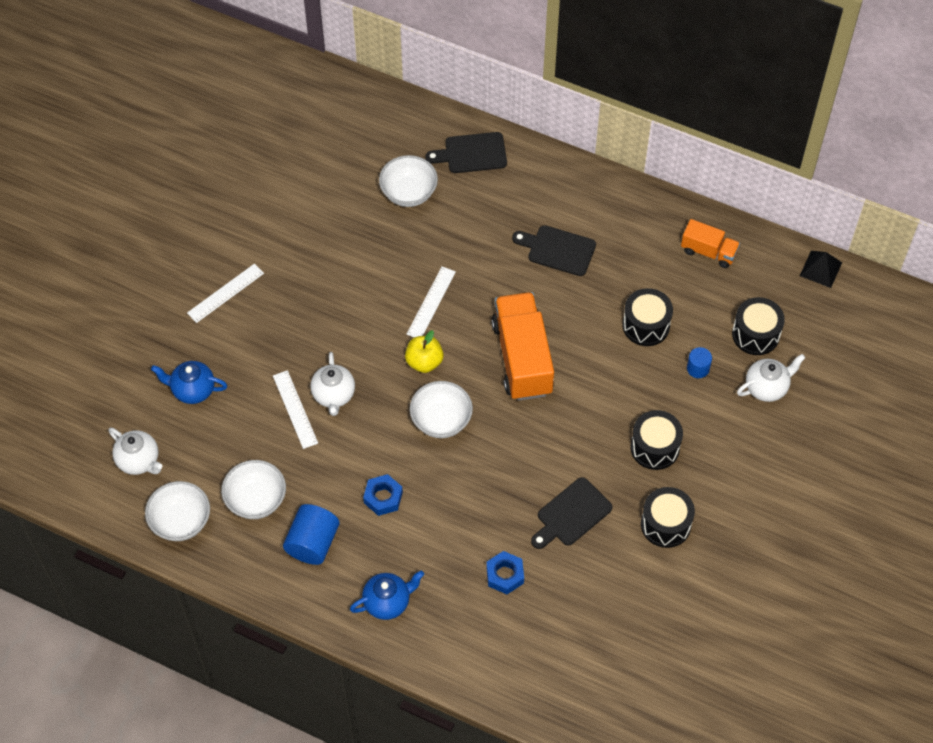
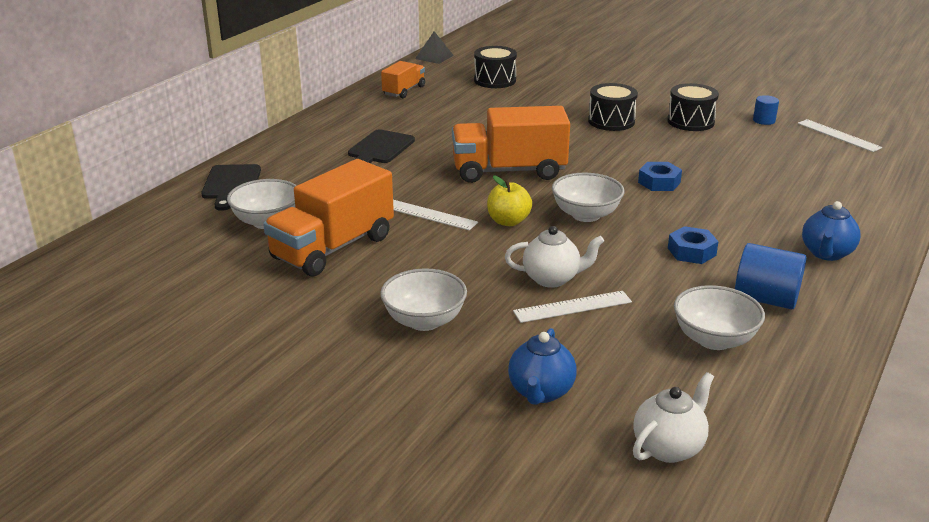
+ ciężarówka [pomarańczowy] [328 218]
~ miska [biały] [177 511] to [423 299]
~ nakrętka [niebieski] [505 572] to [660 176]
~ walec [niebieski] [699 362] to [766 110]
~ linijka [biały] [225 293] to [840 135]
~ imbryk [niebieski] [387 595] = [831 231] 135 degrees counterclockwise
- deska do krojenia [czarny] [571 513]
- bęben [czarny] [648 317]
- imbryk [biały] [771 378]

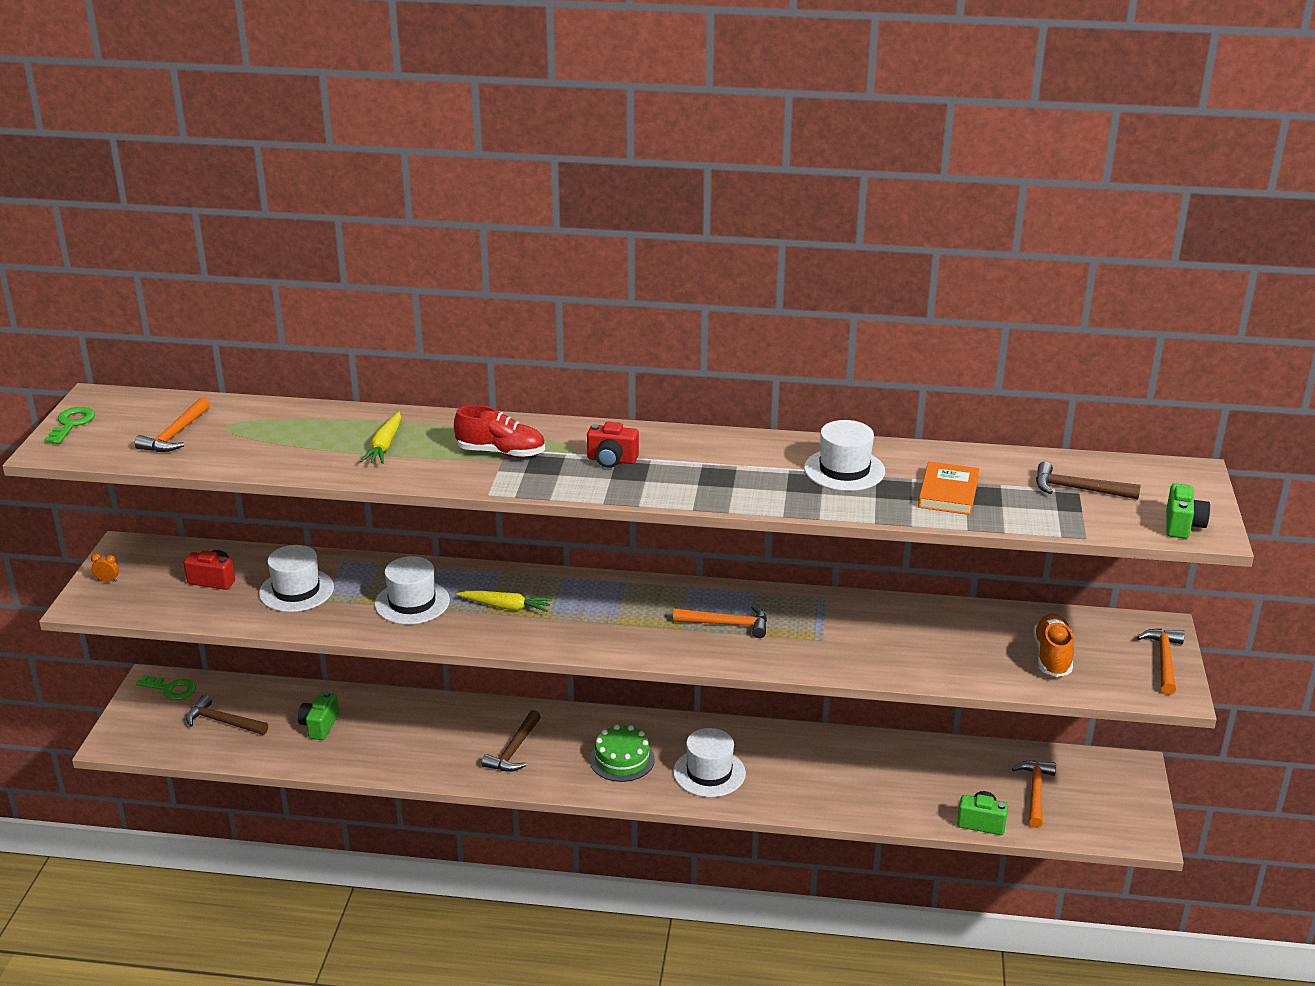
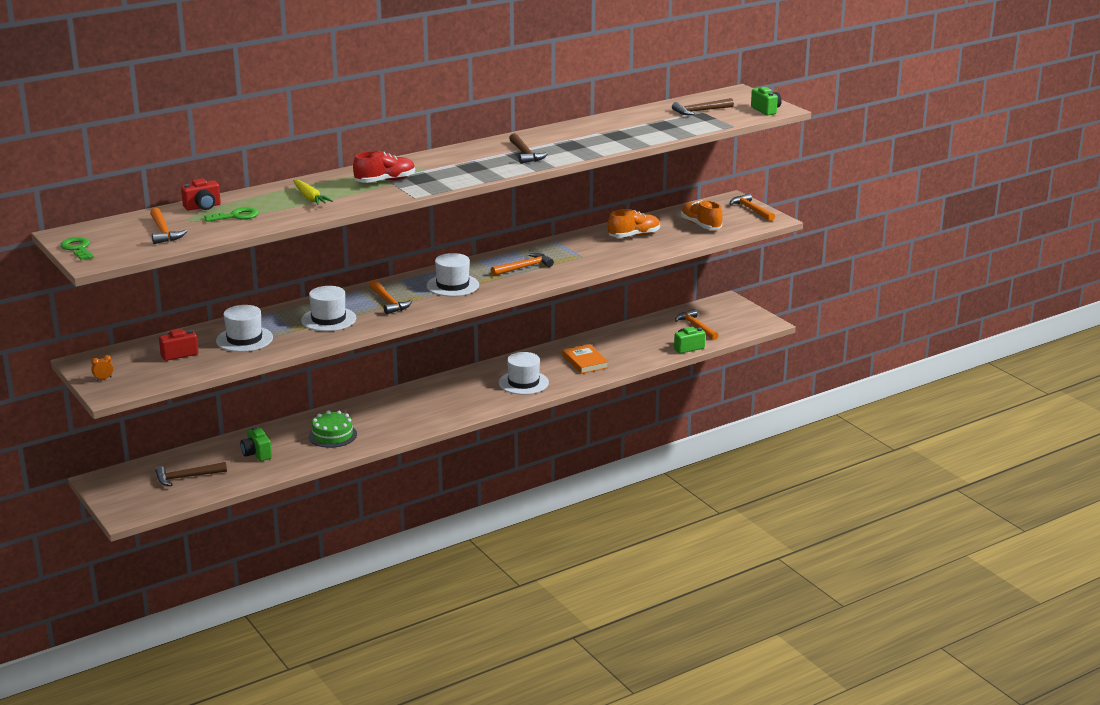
~ aparat fotograficzny [czerwony] [613 445] to [201 194]
~ klucz [zielony] [166 687] to [231 214]
~ tort [zielony] [622 753] to [333 429]
~ marchewka [żółty] [504 601] to młotek [pomarańczowy] [390 297]
~ kapelusz [biały] [844 455] to [453 274]
~ młotek [brązowy] [511 741] to [528 148]
~ książka [pomarańczowy] [948 488] to [585 359]
+ but [pomarańczowy] [634 223]

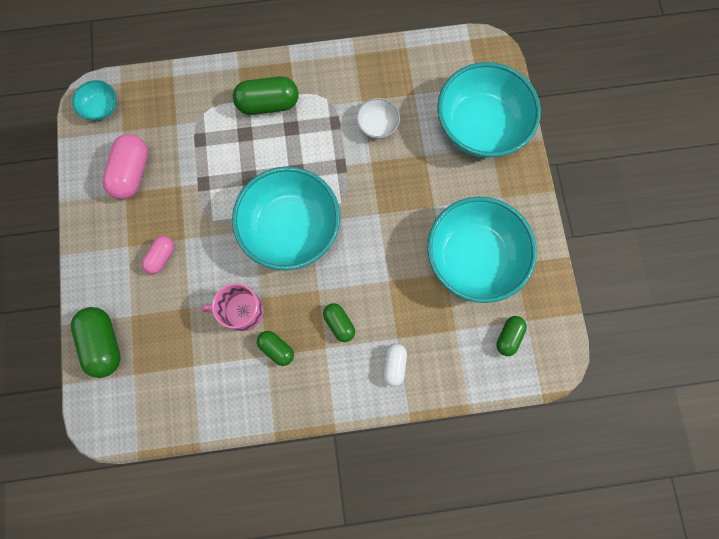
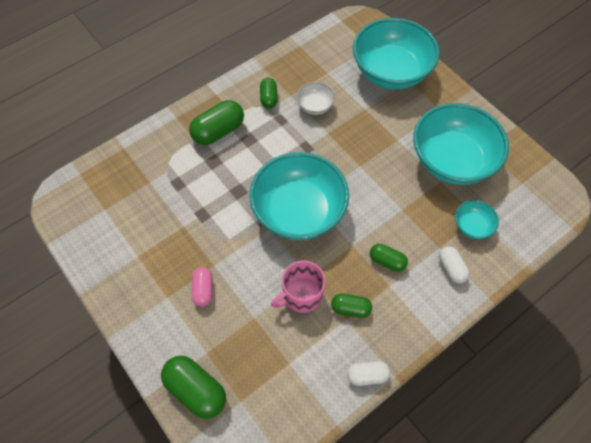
~ kapsułka [zielony] [511 336] to [269 93]
+ kapsułka [biały] [368 373]
~ miska [turkusowy] [94 100] to [477 219]
- kapsułka [różowy] [125 167]

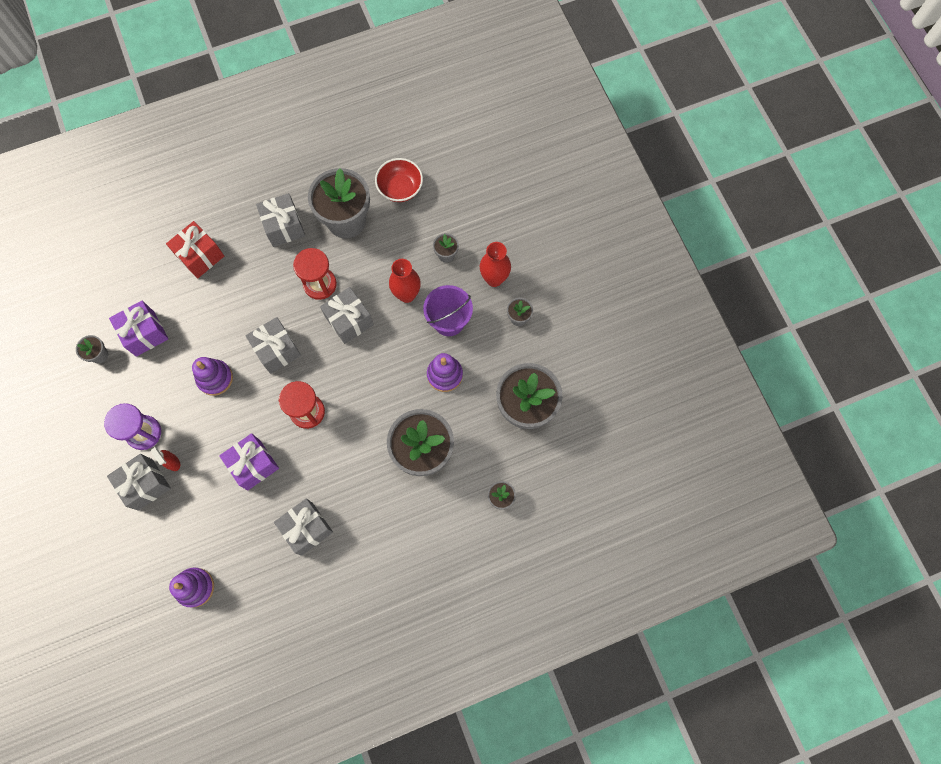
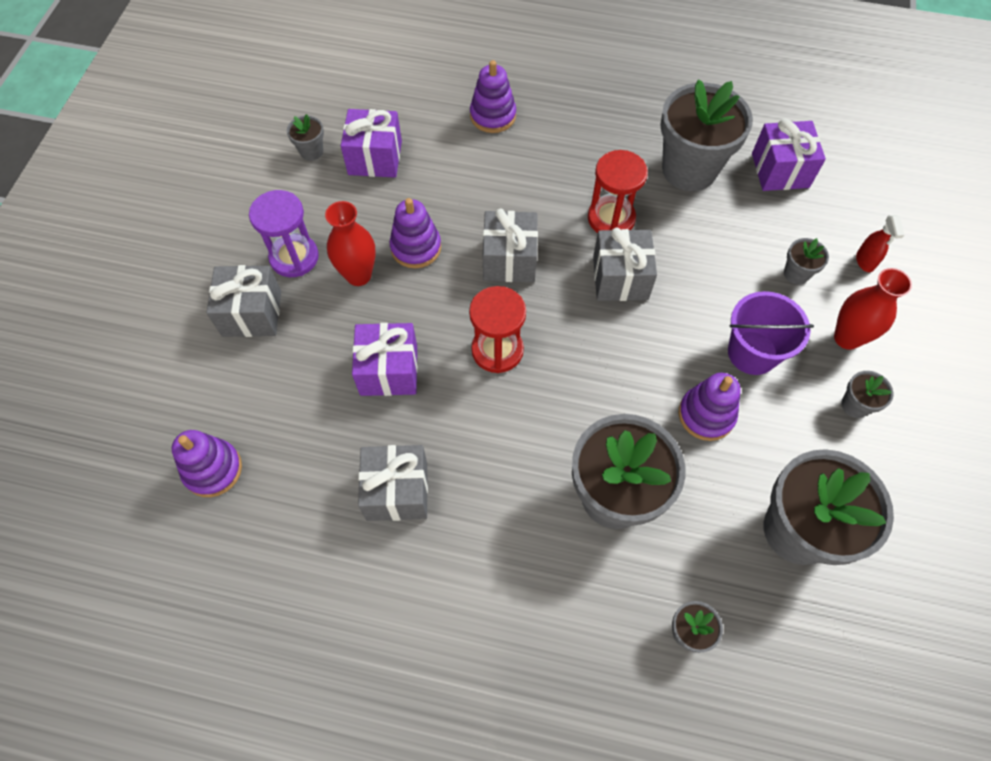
~ wazon [czerwony] [405 281] to [350 243]
~ prezent [czerwony] [195 250] to zabawka nakładanka [fioletowy] [493 96]
~ miska [czerwony] [399 180] to prezent [fioletowy] [789 154]
~ spryskiwacz [czerwony] [165 459] to [880 243]
- prezent [szary] [280 220]

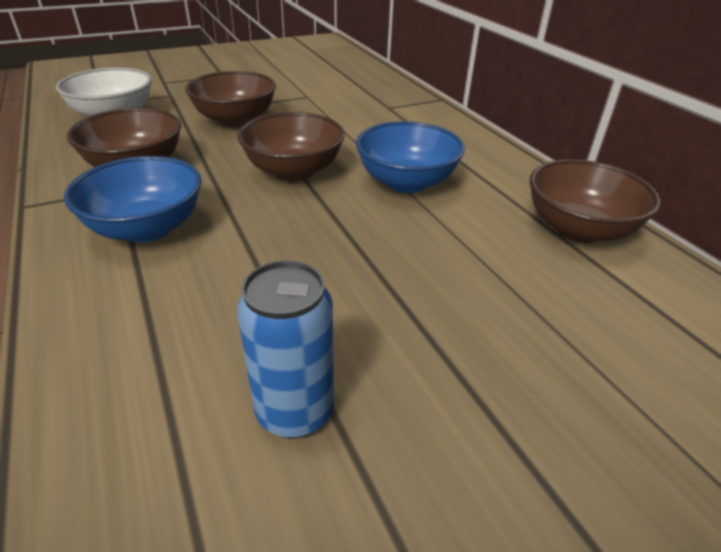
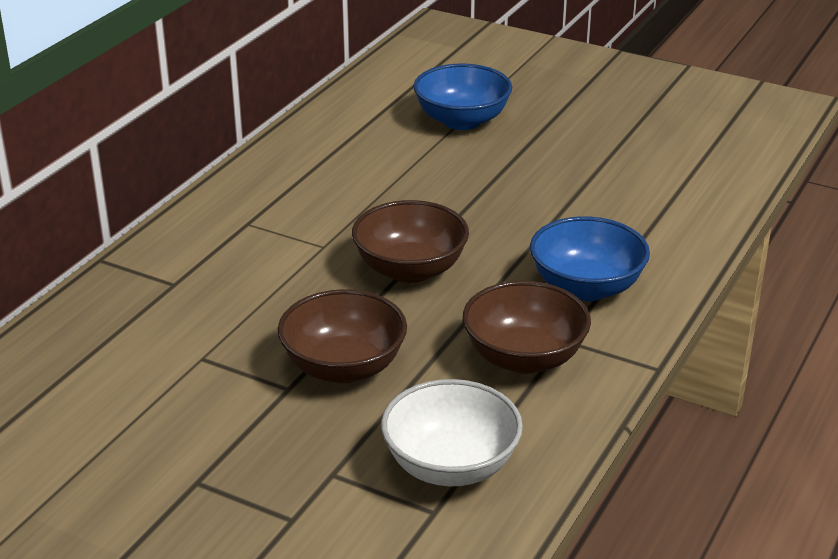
~ miska [niebieski] [410 157] to [462 96]
- puszka [niebieski] [285 349]
- miska [brązowy] [595 201]

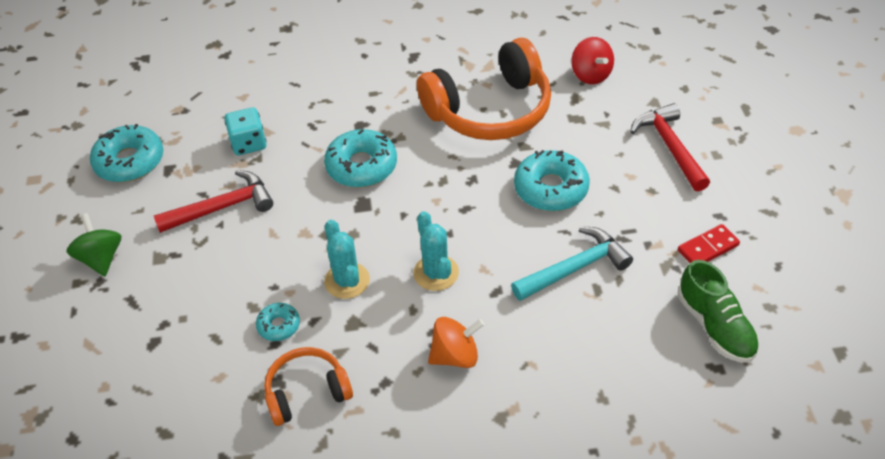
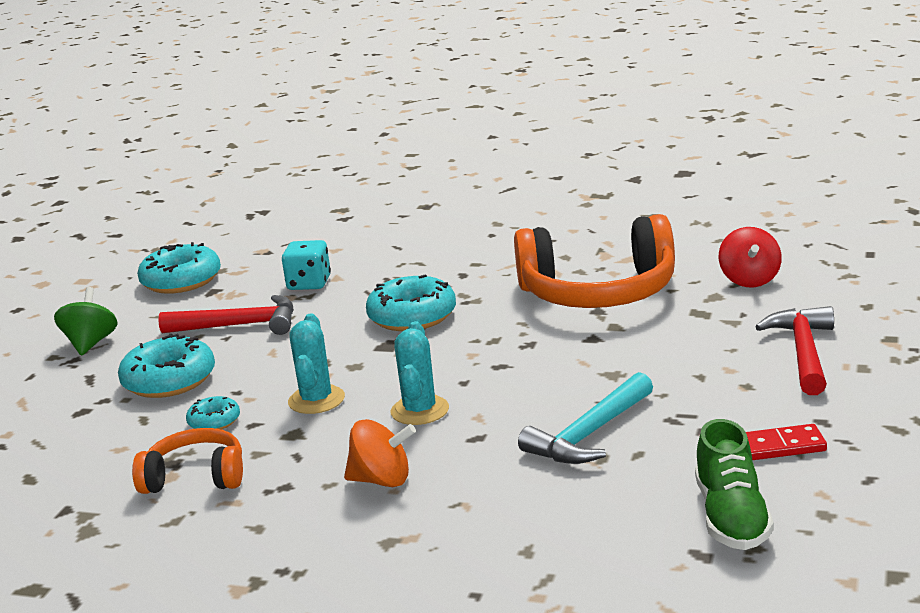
~ donut [turkusowy] [552 180] to [166 366]
~ młotek [turkusowy] [572 264] = [585 418] 135 degrees clockwise

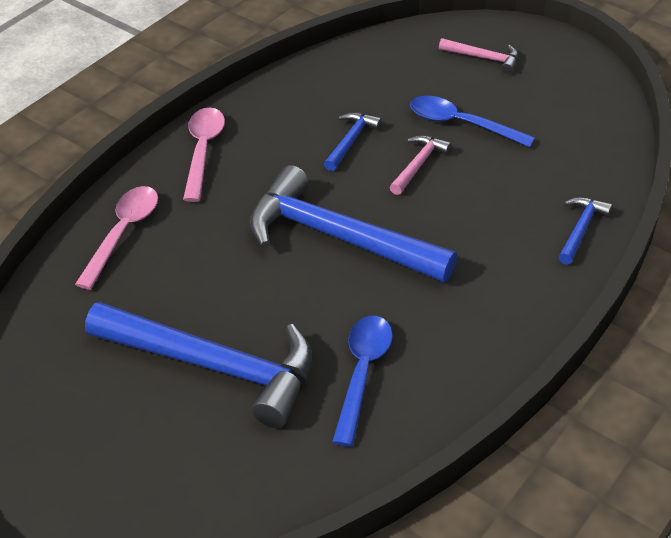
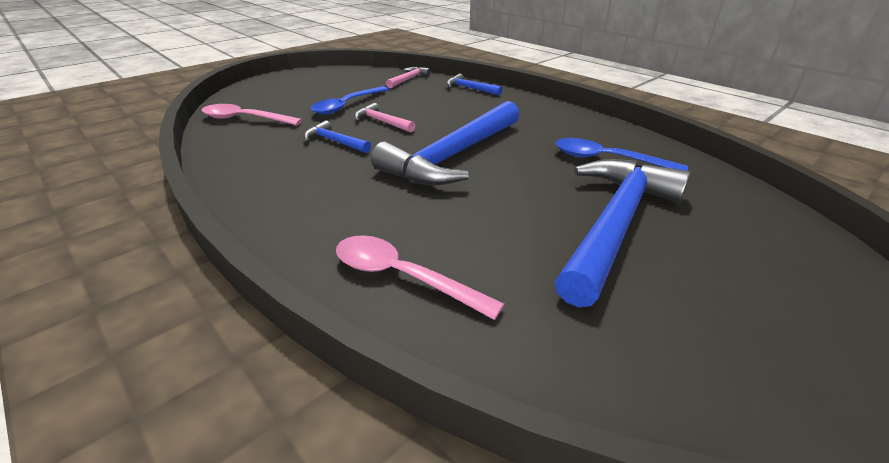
~ łyżka [różowy] [204 155] to [252 114]
~ młotek [różowy] [478 56] to [408 77]

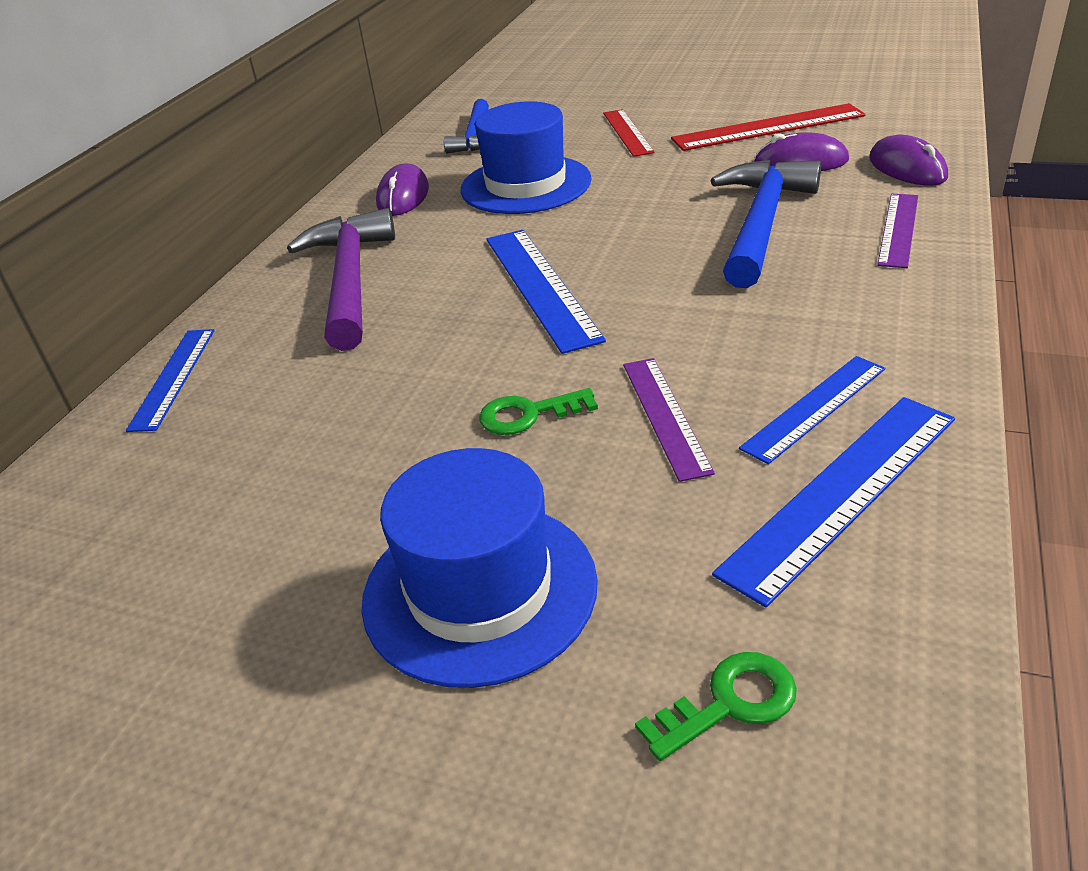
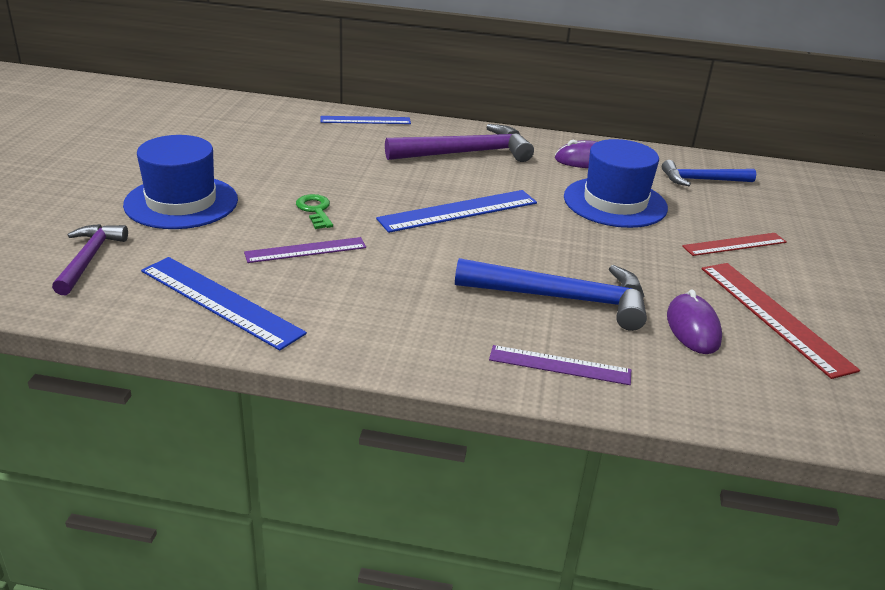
~ klucz [zielony] [716 706] to młotek [fioletowy] [90 259]
- linijka [niebieski] [812 410]
- myszka [fioletowy] [908 160]

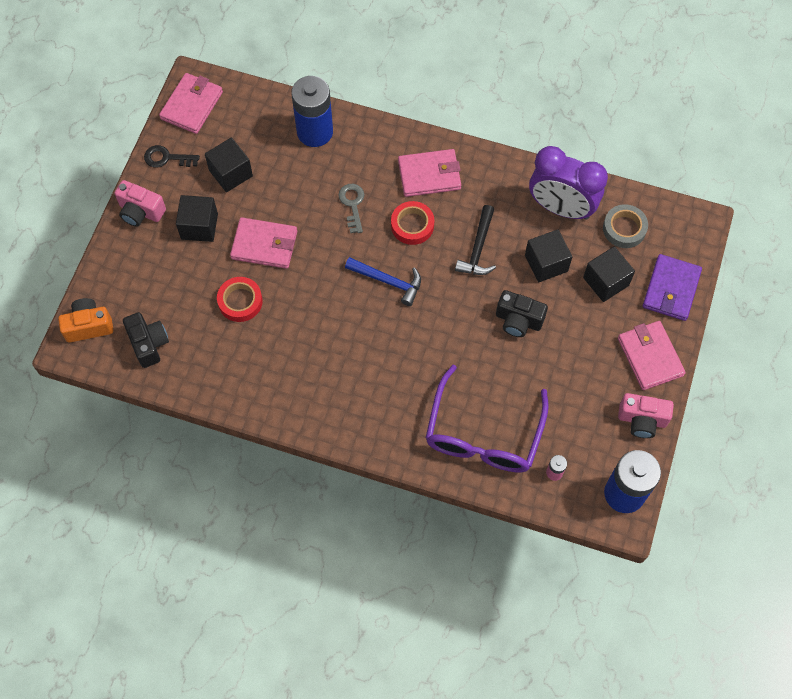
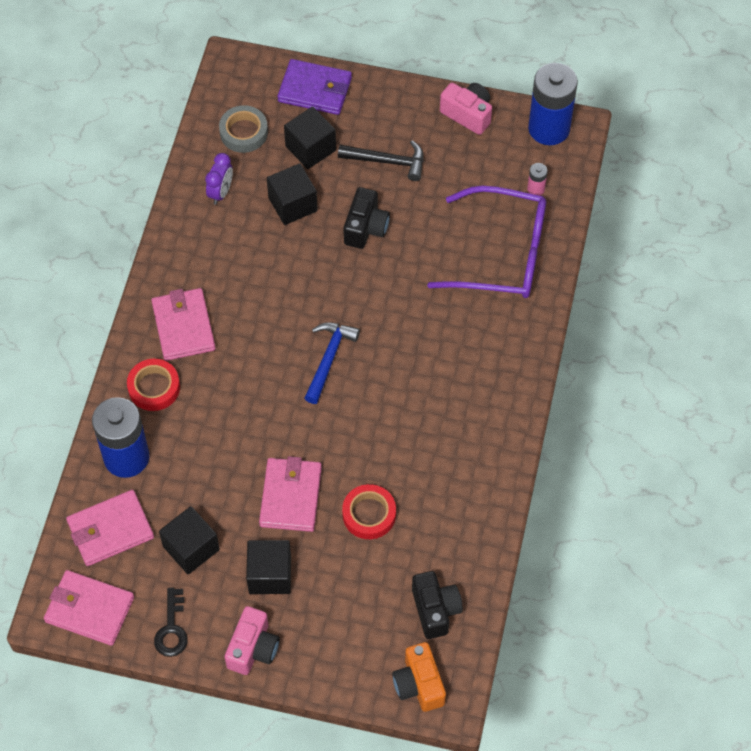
~ portfel [różowy] [652 355] to [110 528]
~ taśma klejąca [czerwony] [412 223] to [153 385]
~ budzik [fioletowy] [568 183] = [219 179] x0.48
~ młotek [czarny] [475 240] to [381 160]
~ aparat fotograficzny [czarny] [146 340] = [437 605] 105 degrees clockwise
~ aparat fotograficzny [różowy] [646 415] = [466 109] 60 degrees counterclockwise
- klucz [szary] [351 208]

